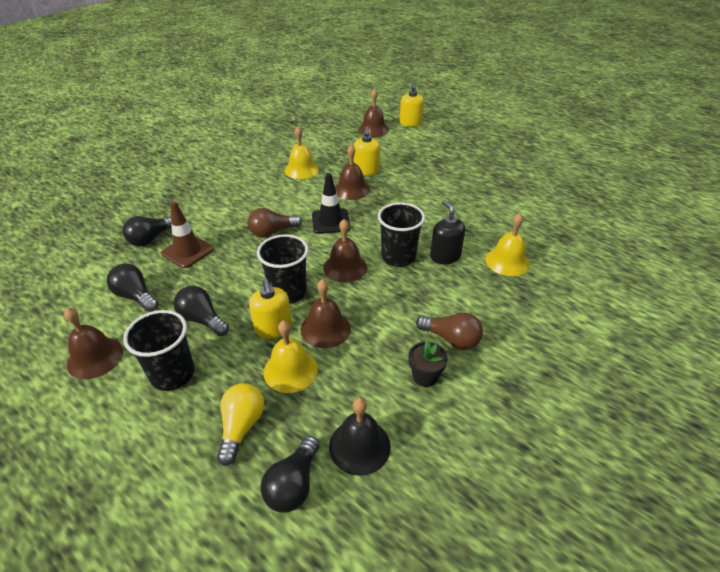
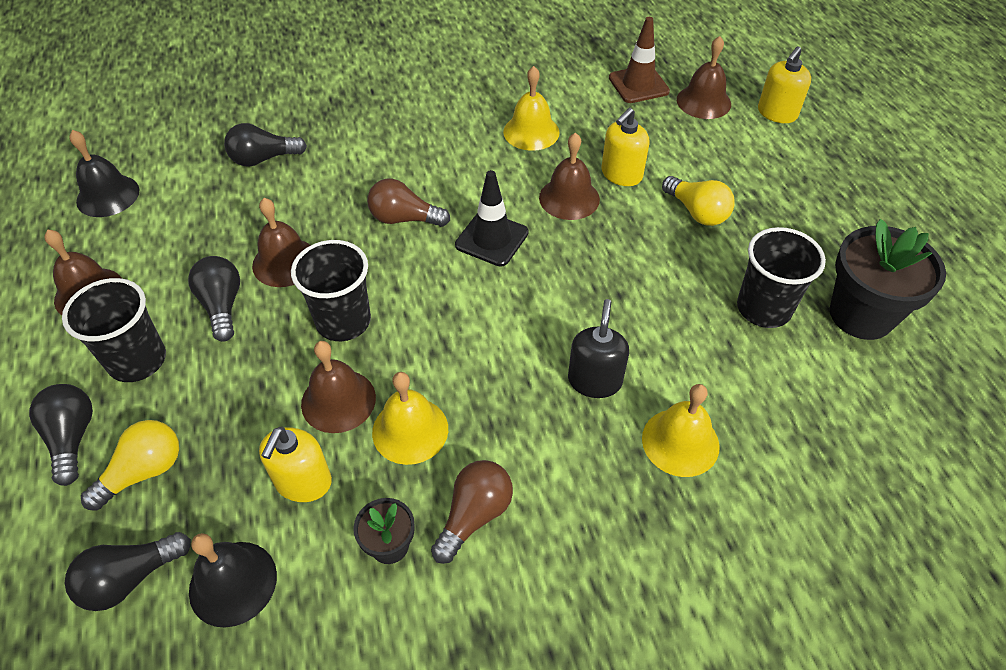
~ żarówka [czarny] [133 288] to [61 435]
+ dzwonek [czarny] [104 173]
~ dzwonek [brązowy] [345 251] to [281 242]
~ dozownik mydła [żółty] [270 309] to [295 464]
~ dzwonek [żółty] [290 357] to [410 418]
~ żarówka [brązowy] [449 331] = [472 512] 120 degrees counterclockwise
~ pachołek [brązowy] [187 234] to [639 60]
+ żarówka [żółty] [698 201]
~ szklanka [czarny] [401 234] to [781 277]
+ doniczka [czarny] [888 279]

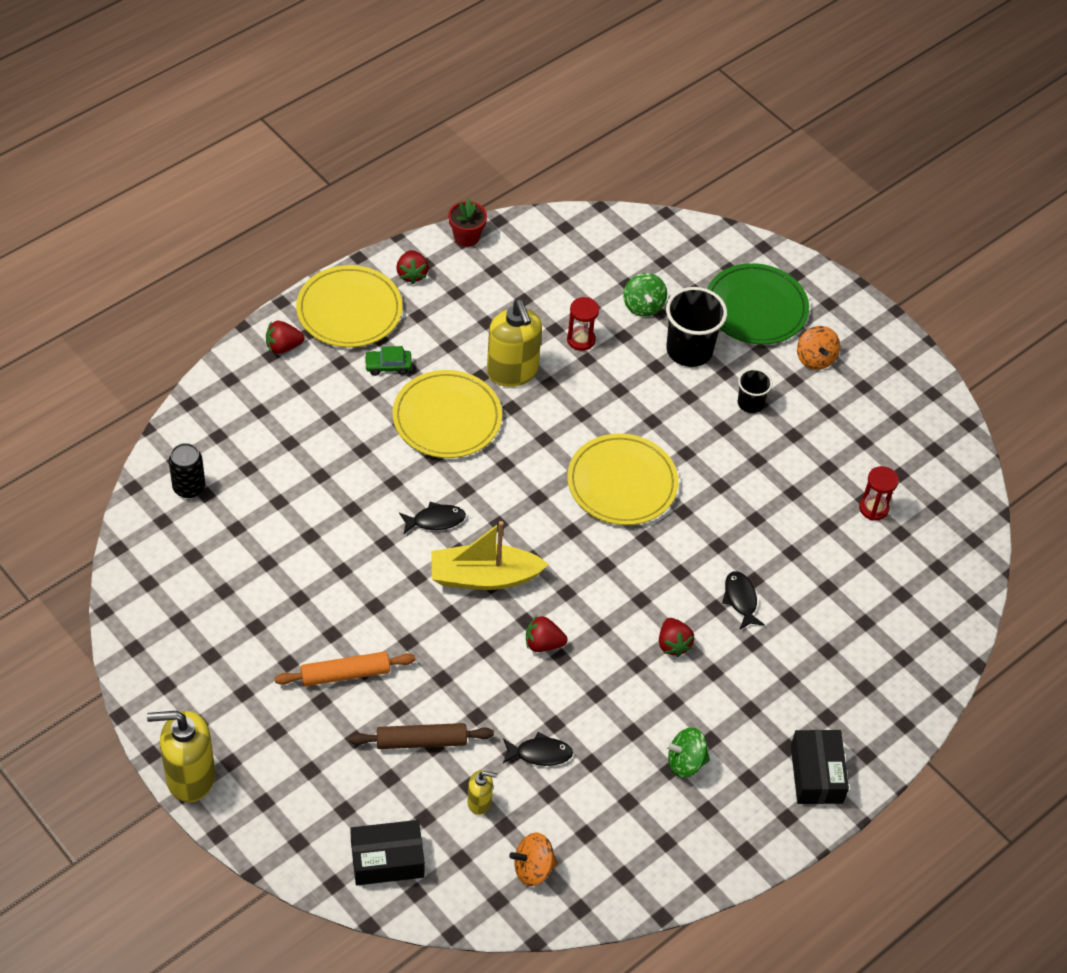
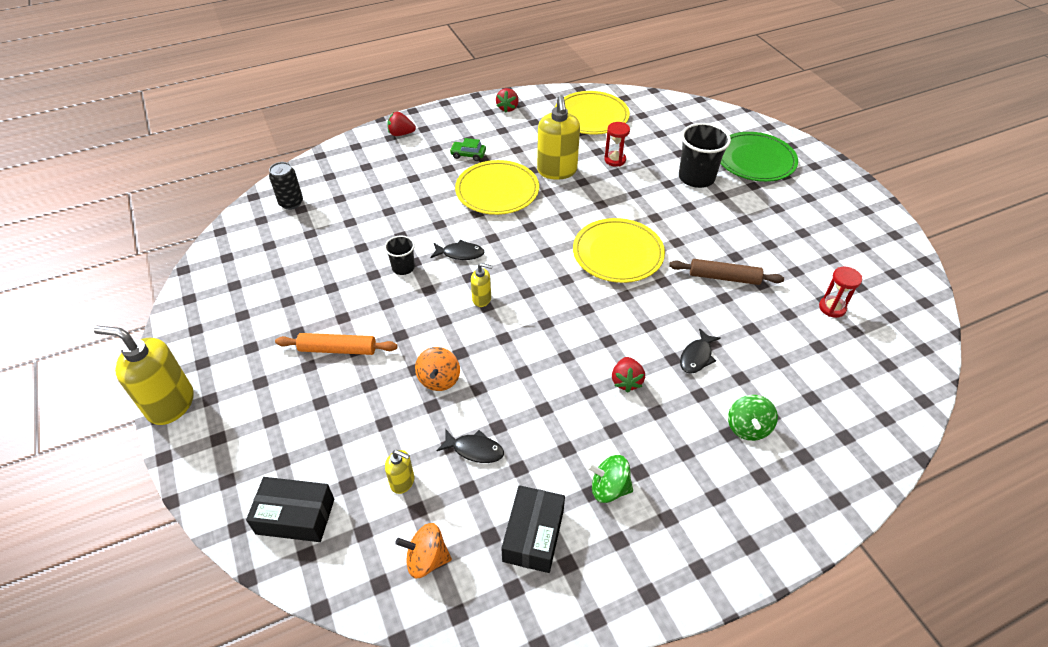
~ szklanka [czarny] [755 391] to [399 255]
~ bączek [pomarańczowy] [818 348] to [437 369]
~ łódka [żółty] [490 555] to dozownik mydła [żółty] [481 285]
~ pudełko [czarny] [820 767] to [533 529]
~ talerz [żółty] [349 306] to [592 113]
~ wałek do ciasta [brązowy] [421 736] to [726 272]
~ ryba [czarny] [743 600] = [700 351] 150 degrees counterclockwise
~ bączek [zielony] [645 295] to [753 418]
- doniczka [czerwony] [467 223]
- truskawka [czerwony] [547 633]

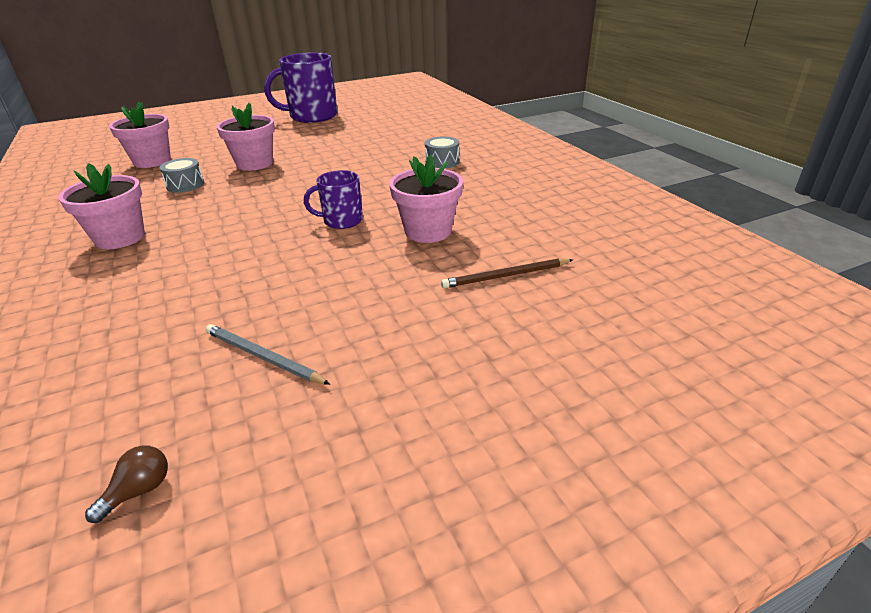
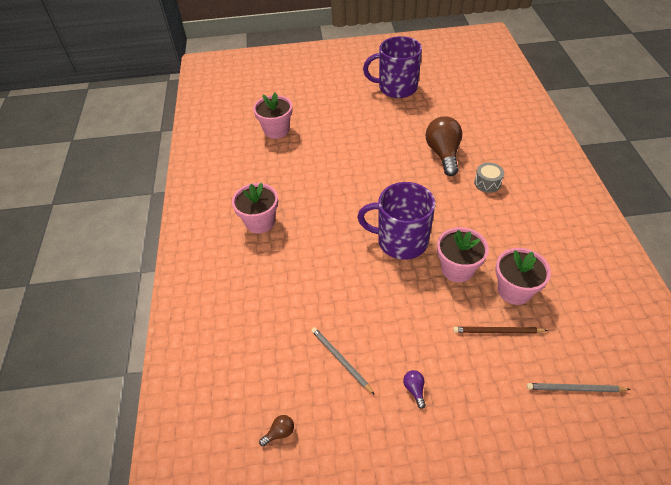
~ kubek [fioletowy] [333 199] = [396 221] x1.87
+ żarówka [fioletowy] [414 389]
+ żarówka [brązowy] [444 146]
~ doniczka [różowy] [245 137] to [523 276]
+ ołówek [szary] [579 387]
- bęben [szary] [182 175]

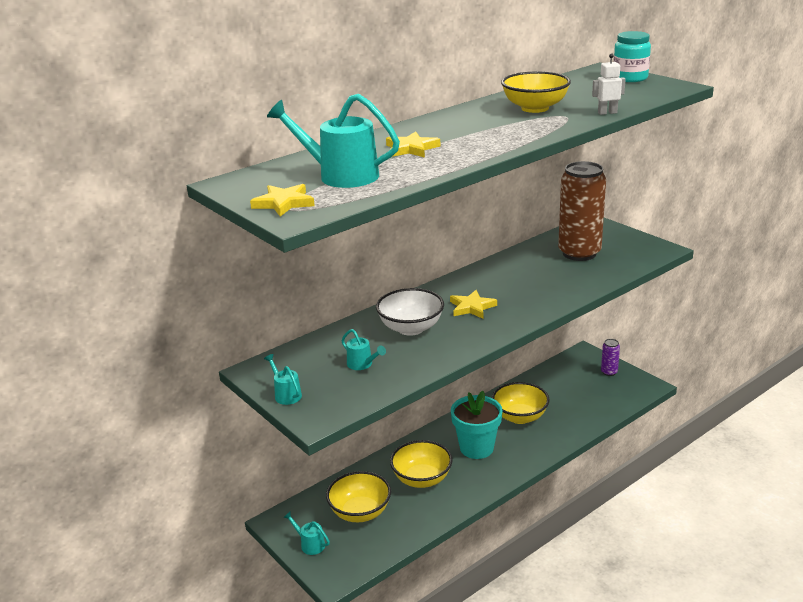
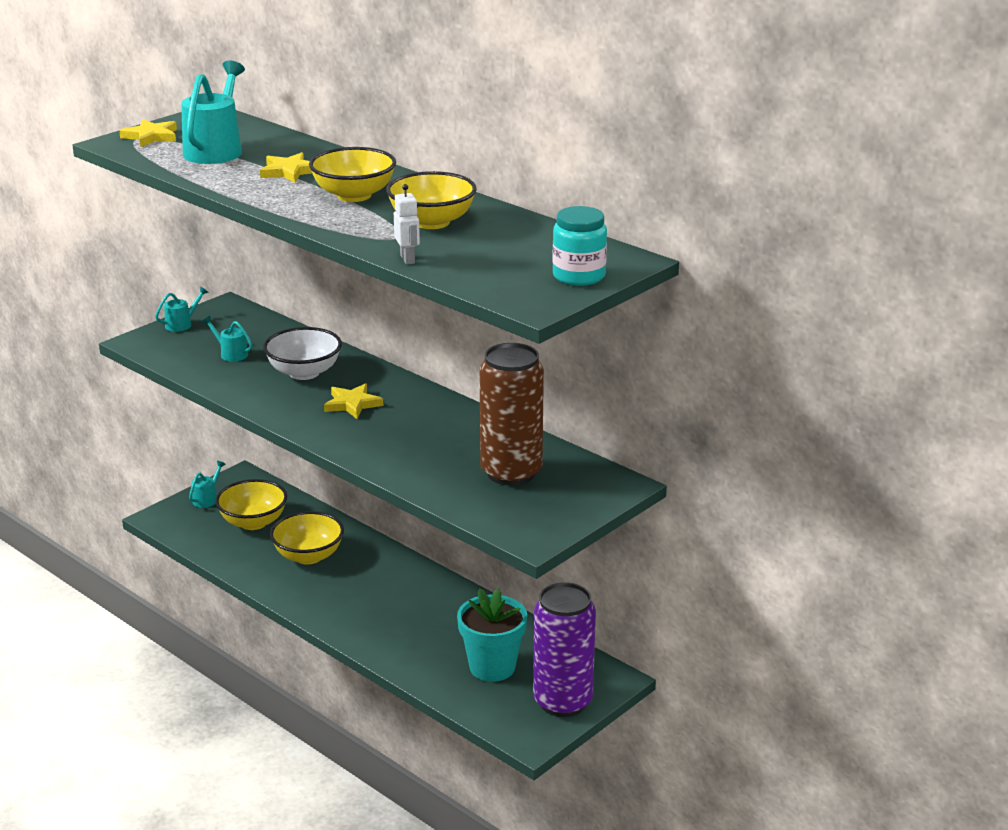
~ konewka [turkusowy] [363 349] = [227 339] 90 degrees clockwise
~ miska [żółty] [521 403] to [352 174]
~ doniczka [turkusowy] [477 425] to [492 635]
~ puszka [fioletowy] [610 357] = [564 649] x2.29

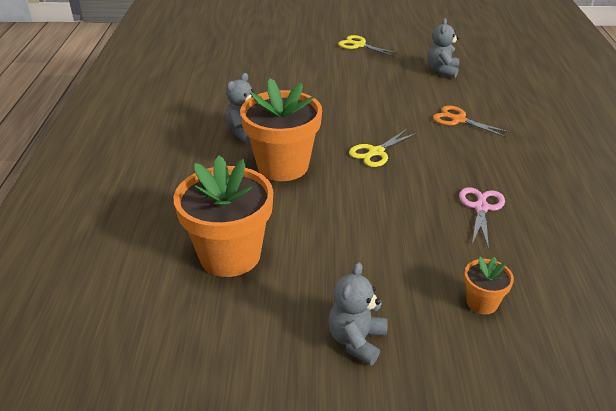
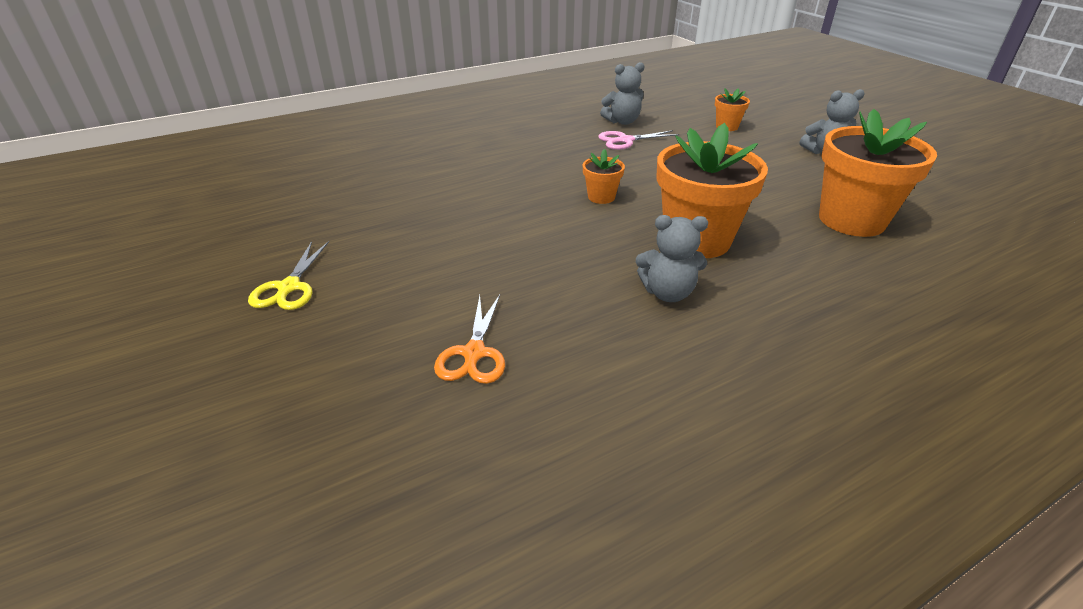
~ nożyczki [pomarańczowy] [472 121] to [469 339]
~ nożyczki [żółty] [383 148] to doniczka [pomarańczowy] [604 176]
~ miś [szary] [443 48] to [622 93]

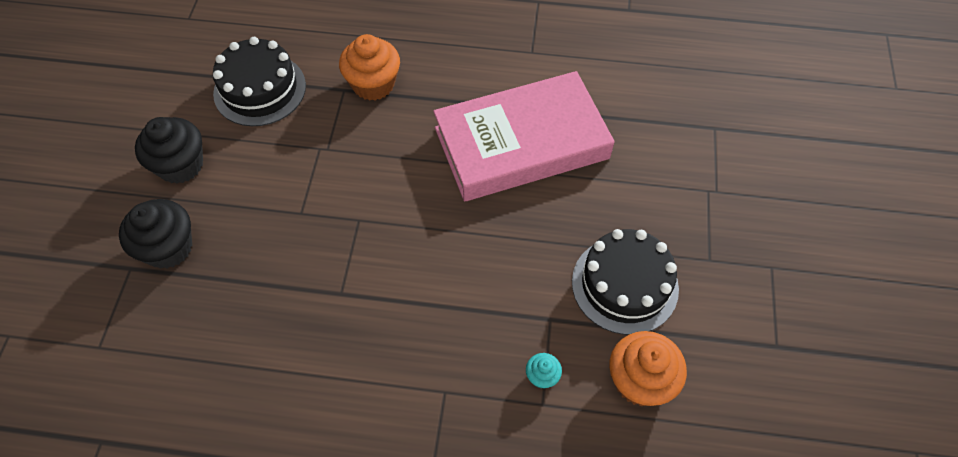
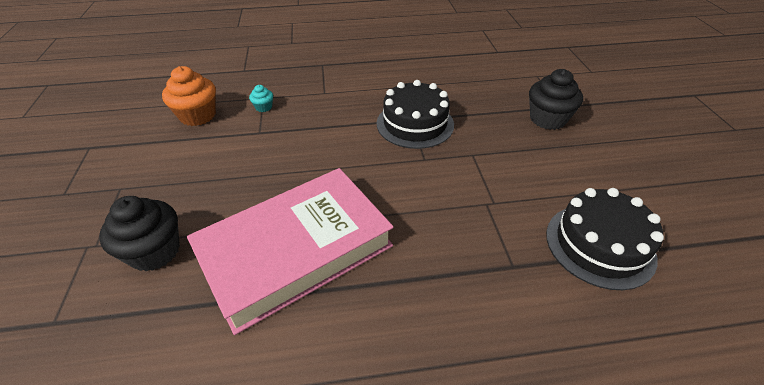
~ muffinka [czarny] [169 150] to [139 233]
~ tort [czarny] [625 282] to [415 114]
- muffinka [pomarańczowy] [369 67]

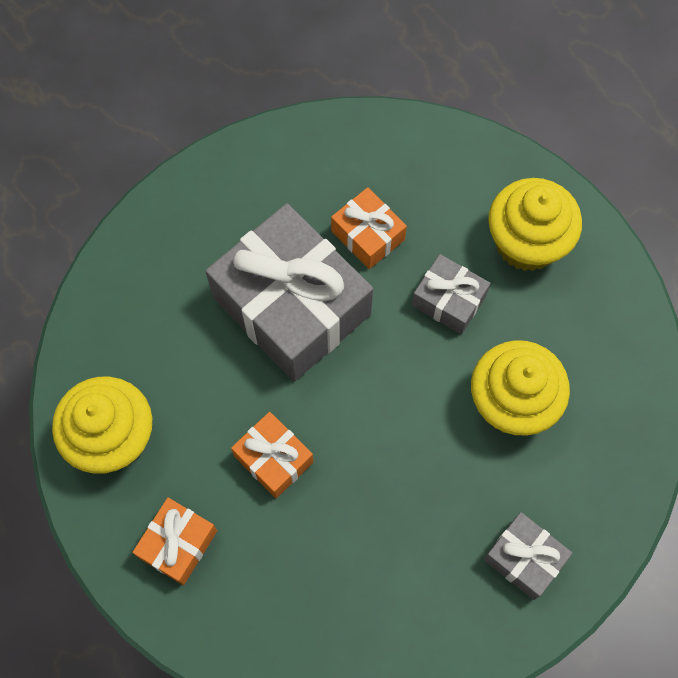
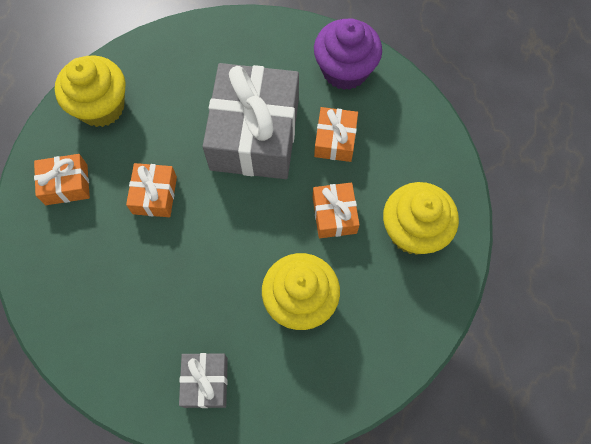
~ prezent [szary] [451 294] to prezent [pomarańczowy] [336 210]
+ muffinka [fioletowy] [348 54]

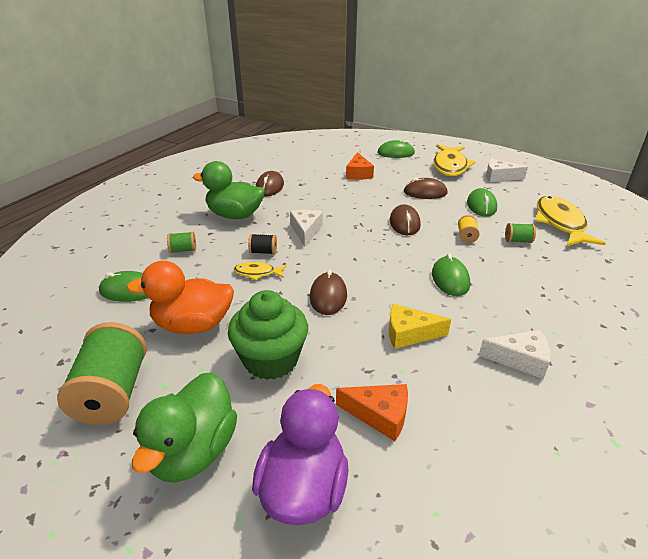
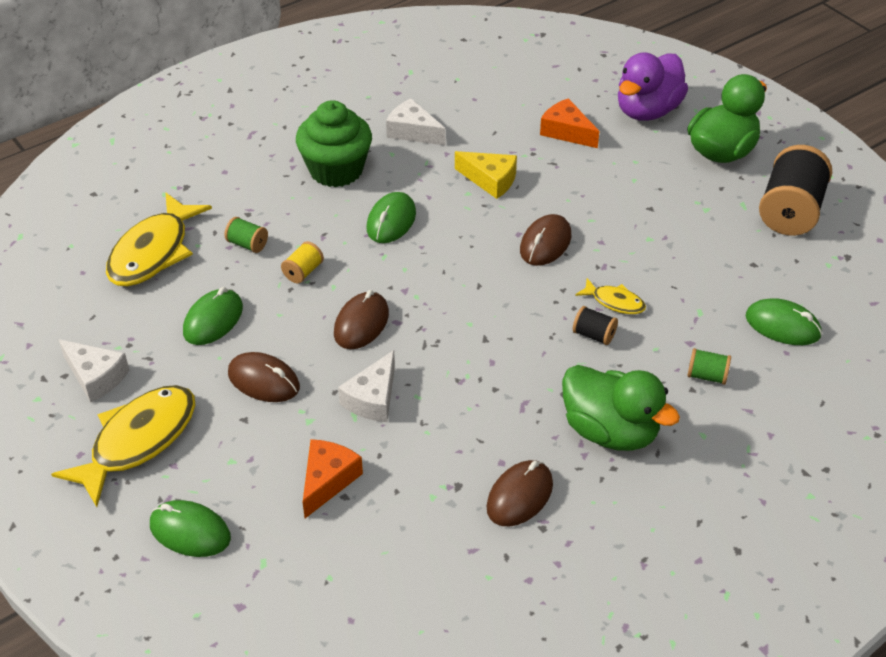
~ muffinka [zielony] [268 335] to [334 143]
~ ser [biały] [306 228] to [366 386]
~ szpulka [zielony] [102 373] to szpulka [czarny] [795 190]
- kaczka [pomarańczowy] [180 297]

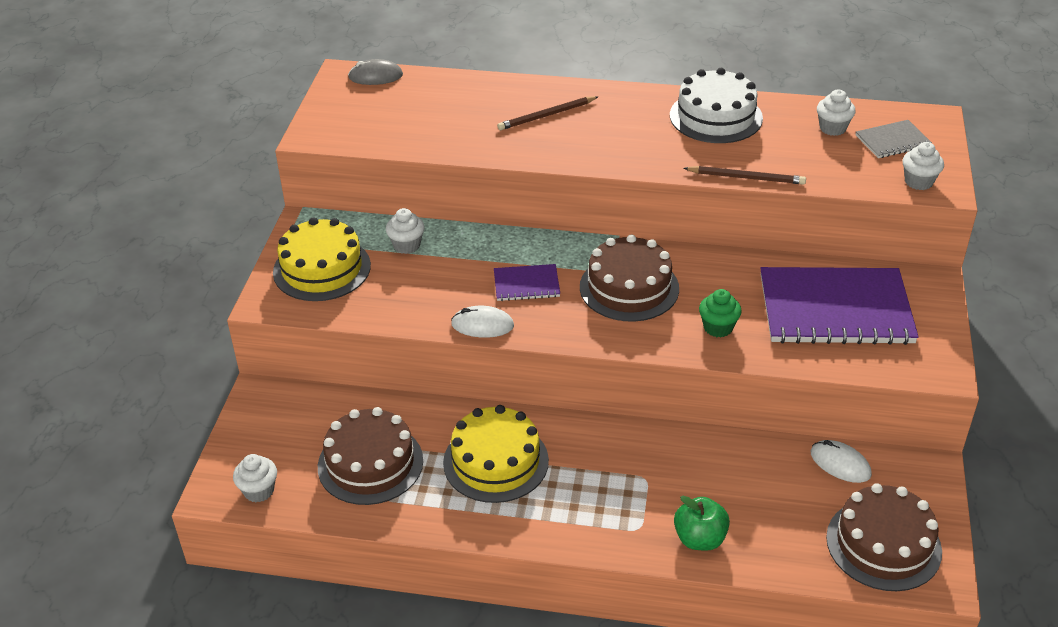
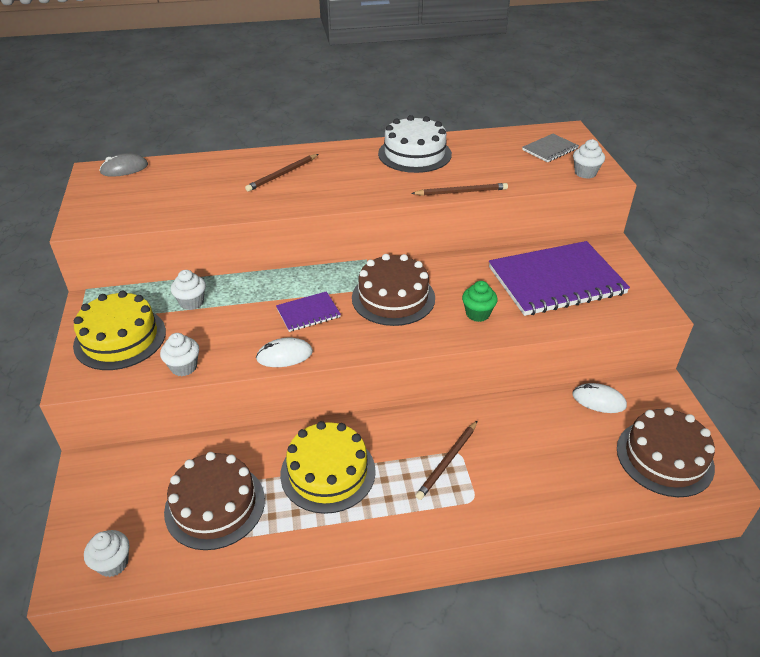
~ muffinka [biały] [836 112] to [179 354]
+ ołówek [brązowy] [447 460]
- jabłko [zielony] [702 523]

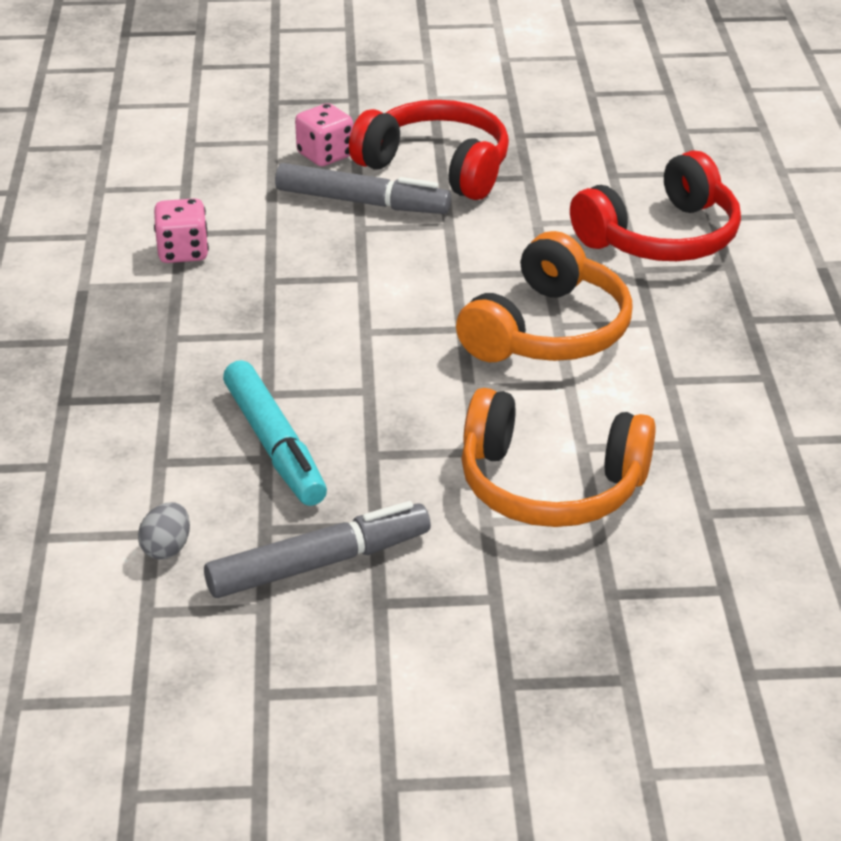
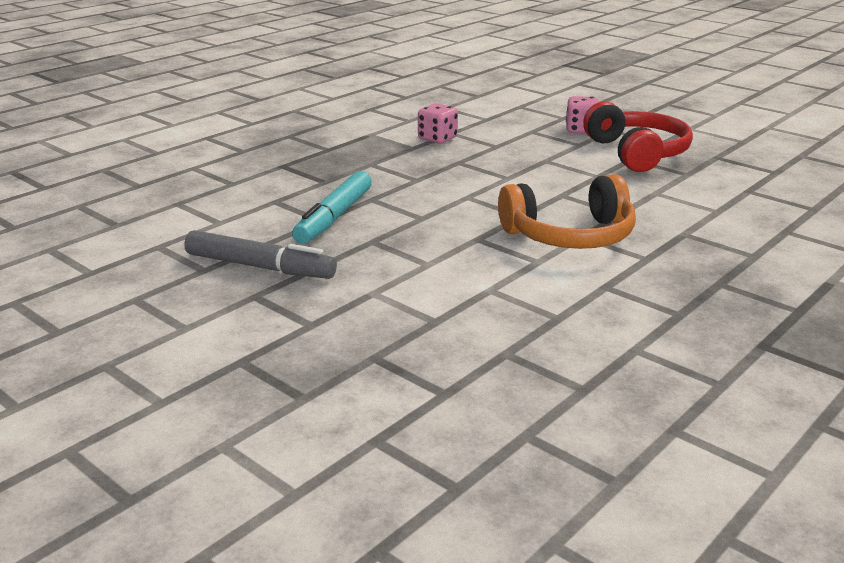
- jajko [szary] [164 530]
- flamaster [szary] [363 188]
- słuchawki [pomarańczowy] [558 457]
- słuchawki [czerwony] [655 205]

